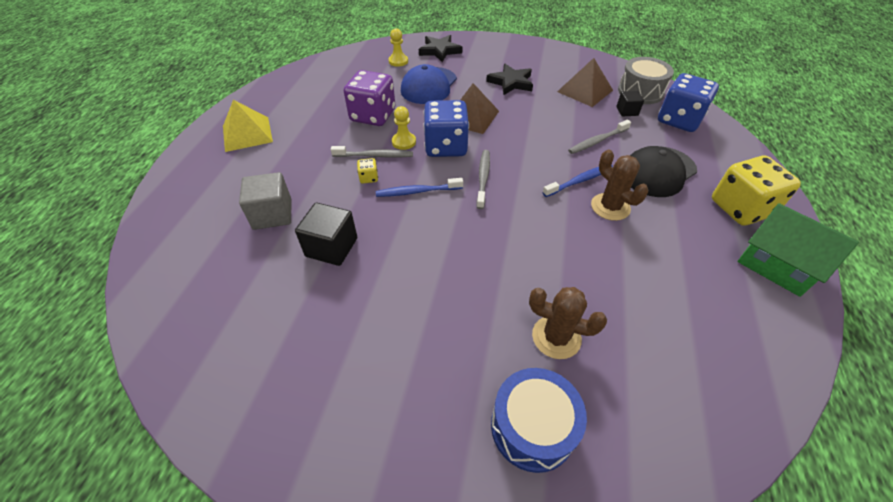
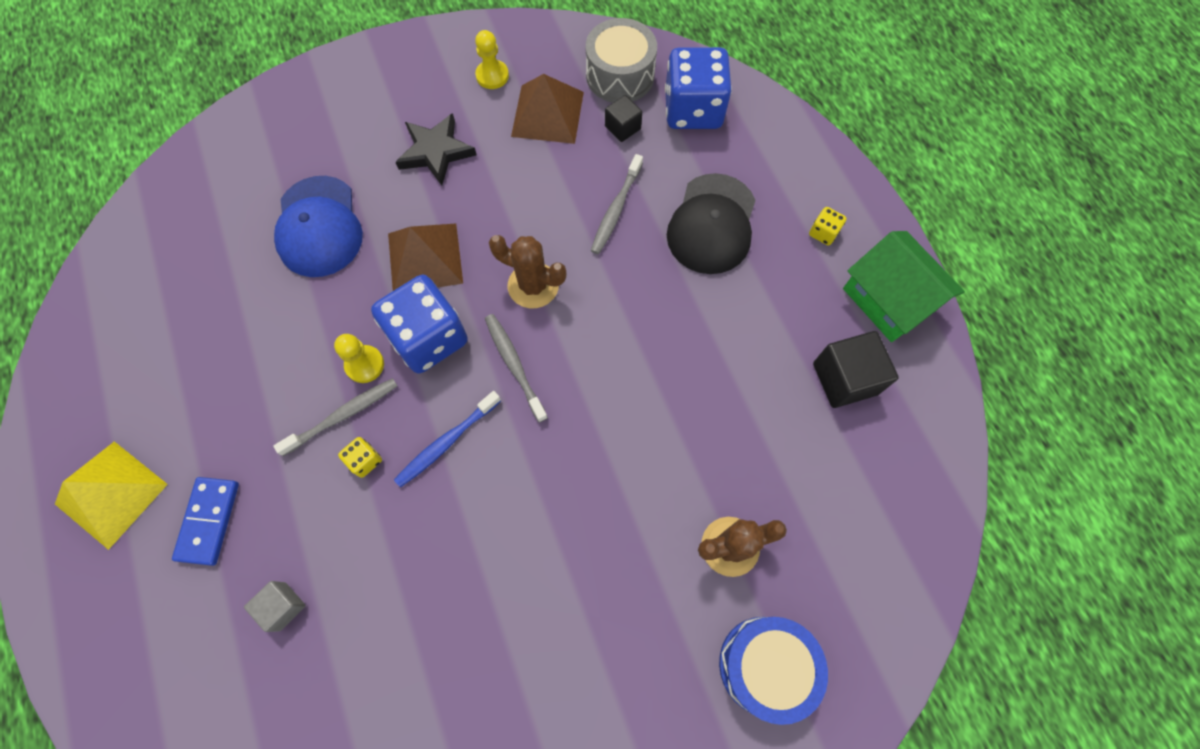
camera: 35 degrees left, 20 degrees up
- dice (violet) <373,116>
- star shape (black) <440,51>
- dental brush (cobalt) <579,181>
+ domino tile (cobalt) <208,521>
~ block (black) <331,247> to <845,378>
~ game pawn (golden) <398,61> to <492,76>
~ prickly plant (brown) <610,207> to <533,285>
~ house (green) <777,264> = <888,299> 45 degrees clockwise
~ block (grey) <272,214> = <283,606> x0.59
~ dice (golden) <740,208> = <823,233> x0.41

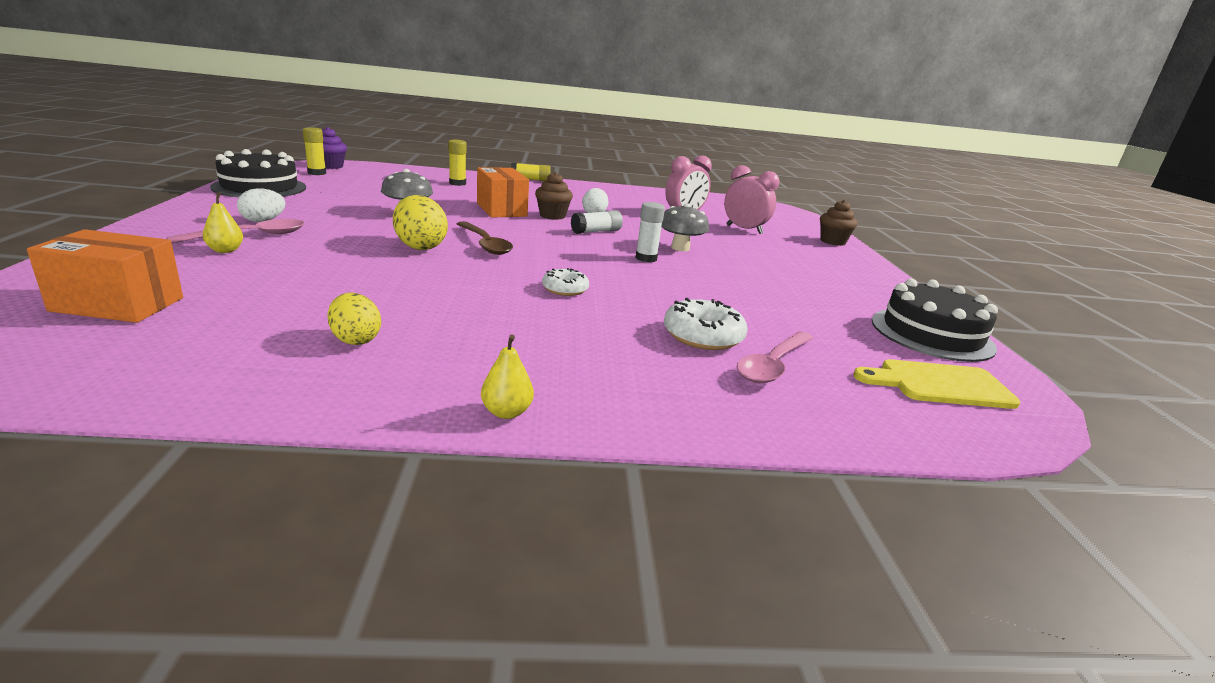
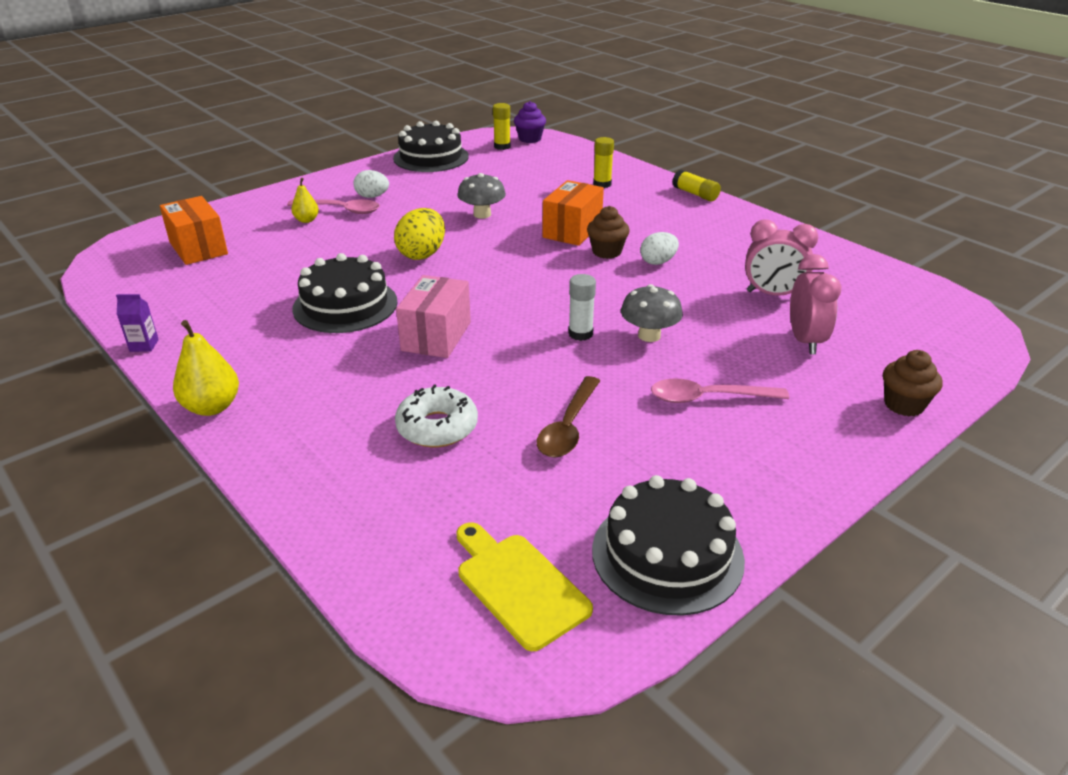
camera: 55 degrees right, 10 degrees up
- egg shape (golden) <355,339>
- stick of glue (white) <596,231>
+ juice carton (violet) <144,345>
+ gateau (black) <345,305>
~ spoon (brown) <485,244> to <568,427>
~ spoon (pink) <773,365> to <708,398>
~ glazed donut (white) <565,289> to box (pink) <436,336>
~ pear (golden) <506,412> = <212,407> x1.64

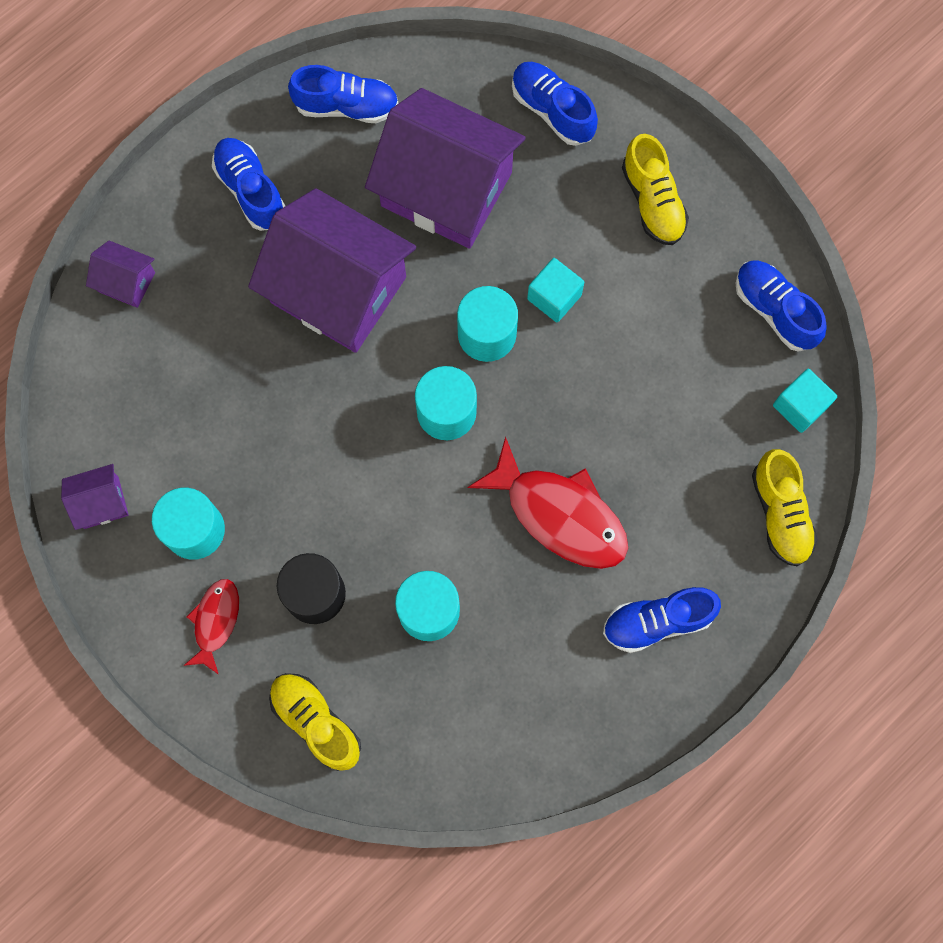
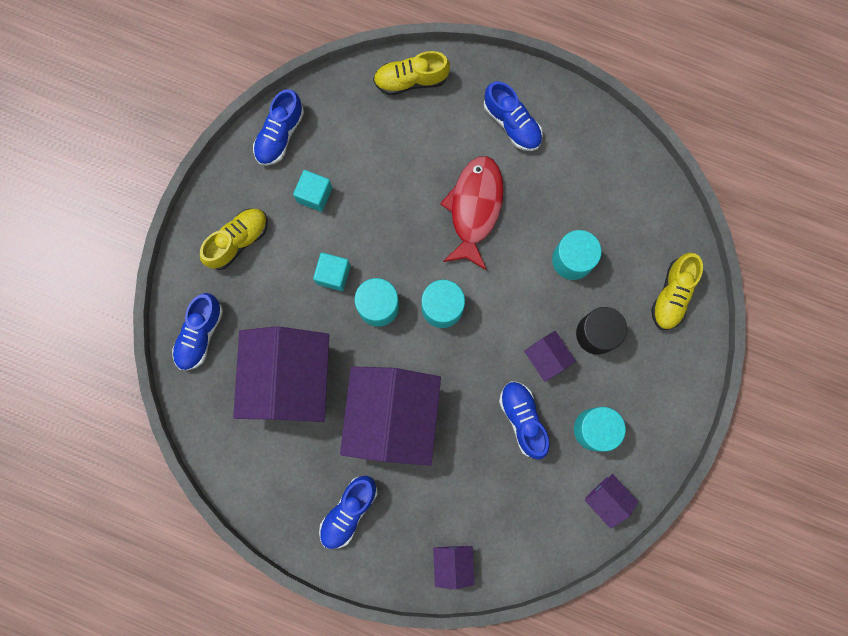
camera: 115 degrees left, 5 degrees up
- fish (crimson) <215,621>
+ house (violet) <547,358>
~ sneaker (cobalt) <346,106> to <523,419>
~ block (aqua) <800,406> to <314,195>
~ sneaker (golden) <780,513> = <411,80> 150 degrees counterclockwise

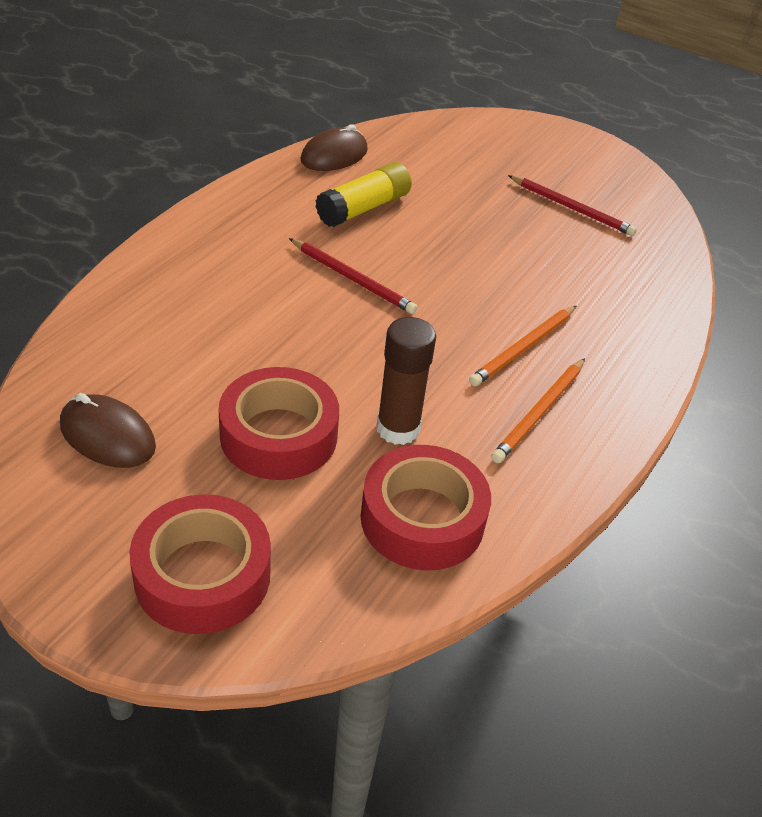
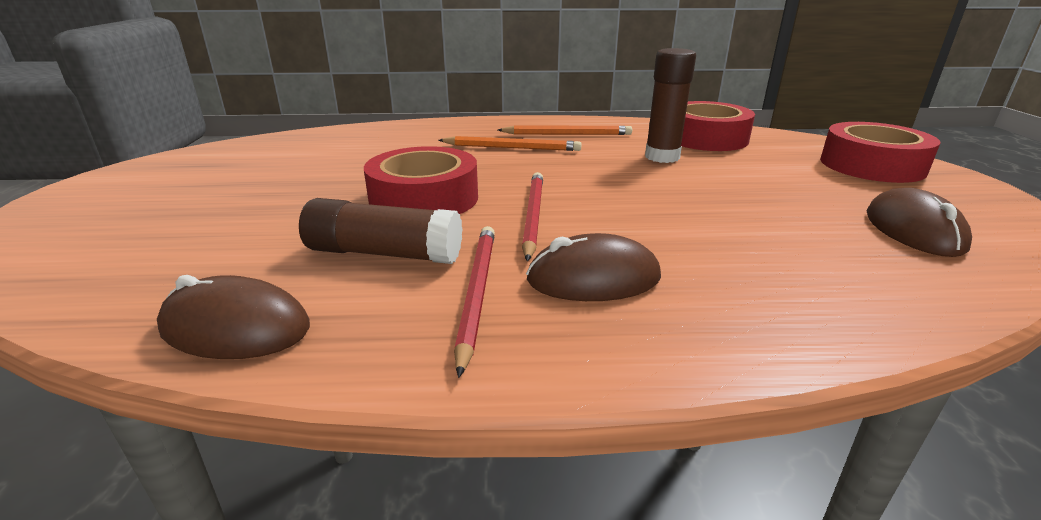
camera: 120 degrees left, 15 degrees down
+ mouse (brown) <593,278>
~ tape (crimson) <279,435> to <424,198>
~ lead pencil (crimson) <571,208> to <476,293>
~ stick of glue (golden) <363,208> to stick of glue (brown) <384,253>

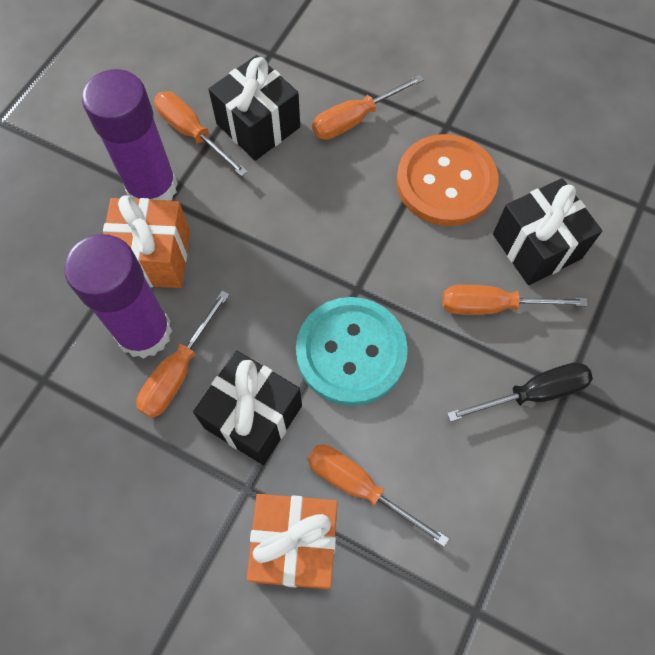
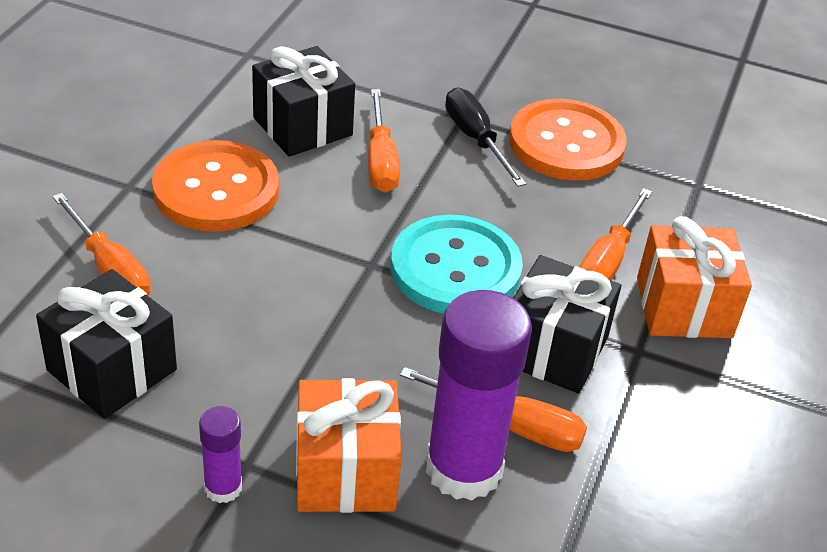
camera: 100 degrees left, 25 degrees down
- hand screwdriver (orange) <192,133>
+ sewing button (orange) <566,143>
~ stick of glue (violet) <152,187> = <223,487> x0.47

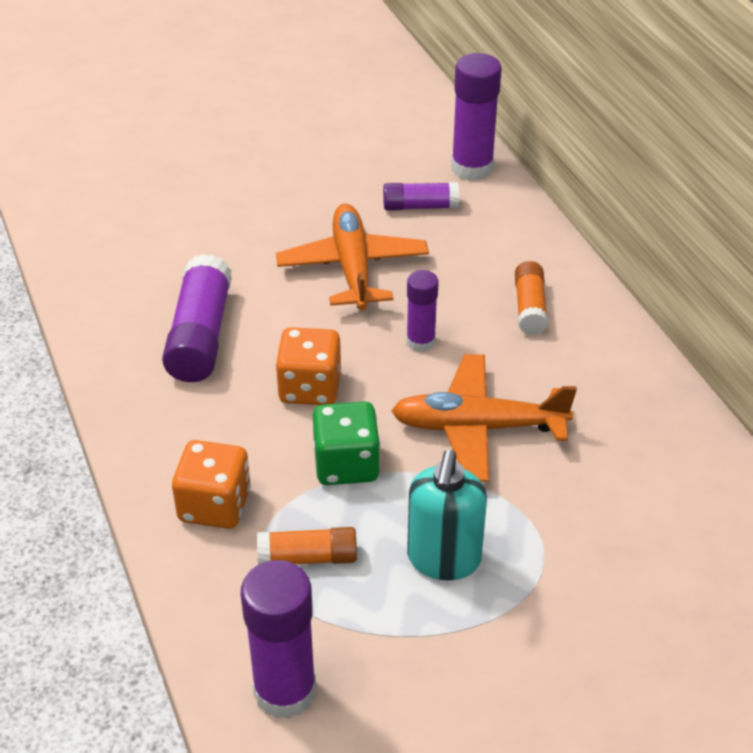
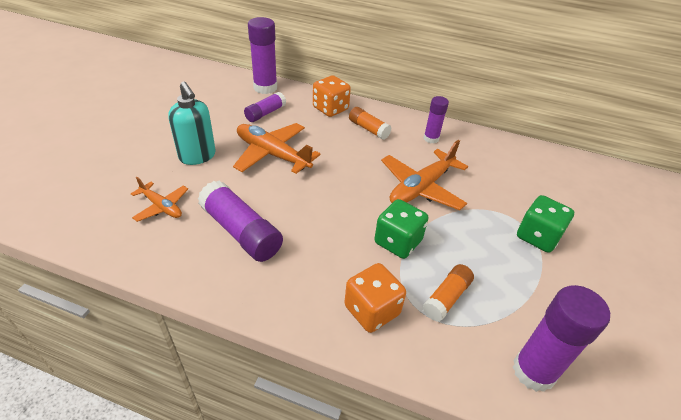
camera: 50 degrees left, 0 degrees up
+ plane (orange) <162,207>
+ dice (green) <537,236>
~ dice (orange) <310,388> to <330,109>
~ stick of glue (violet) <420,342> to <431,138>
~ soap dispenser (aqua) <443,559> to <197,156>

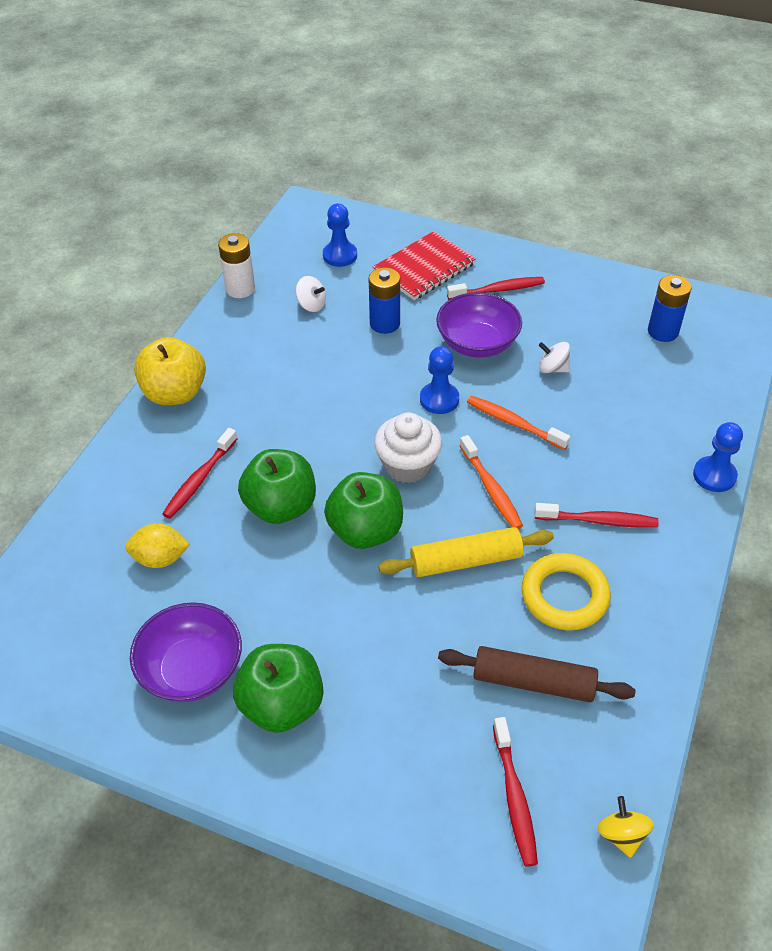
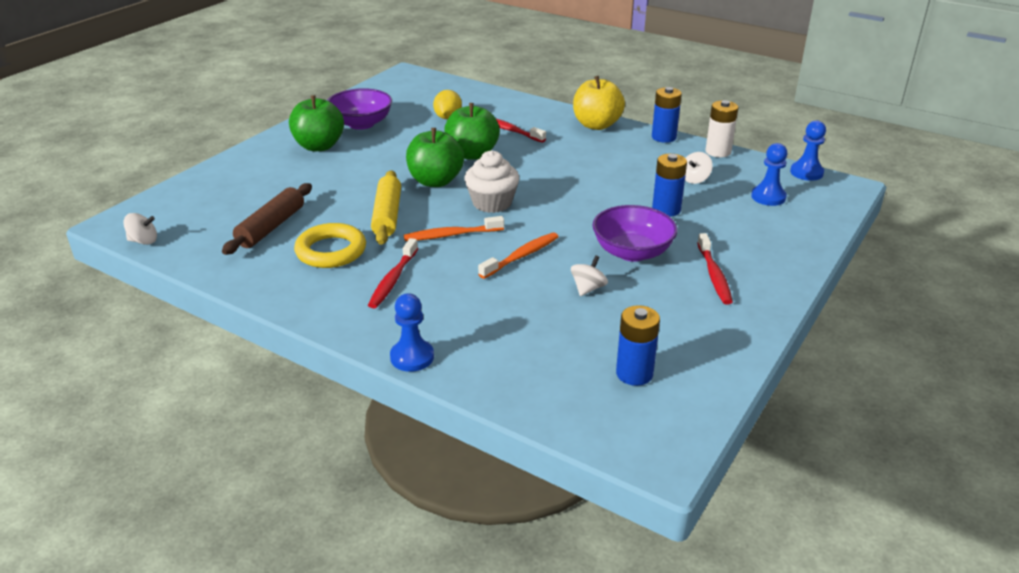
camera: 100 degrees right, 15 degrees down
- notebook (crimson) <424,268>
- dental brush (crimson) <514,797>
+ battery (cobalt) <663,137>
~ game pawn (cobalt) <439,399> to <806,172>
~ toy top (golden) <621,835> to toy top (white) <143,241>

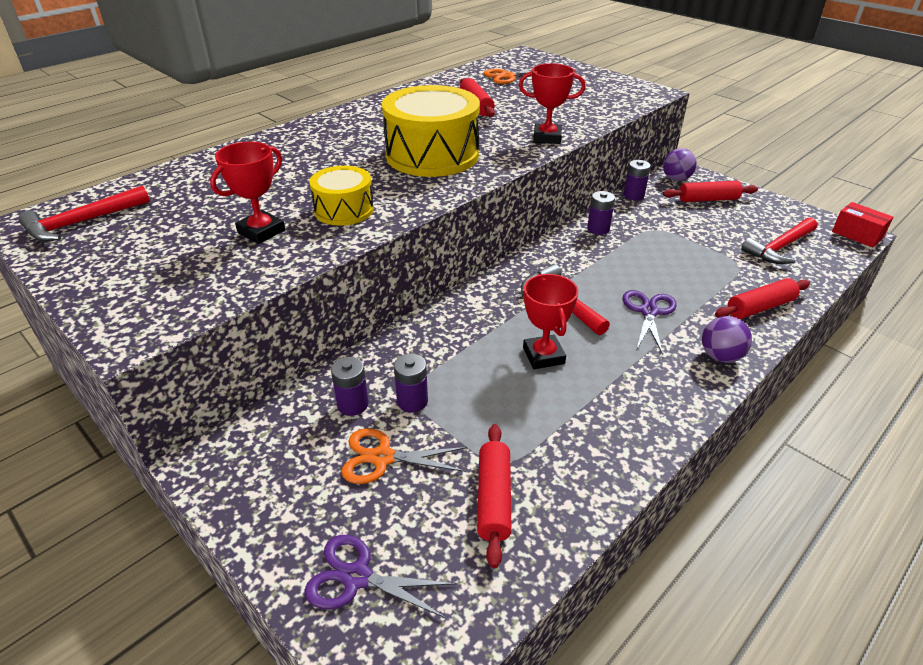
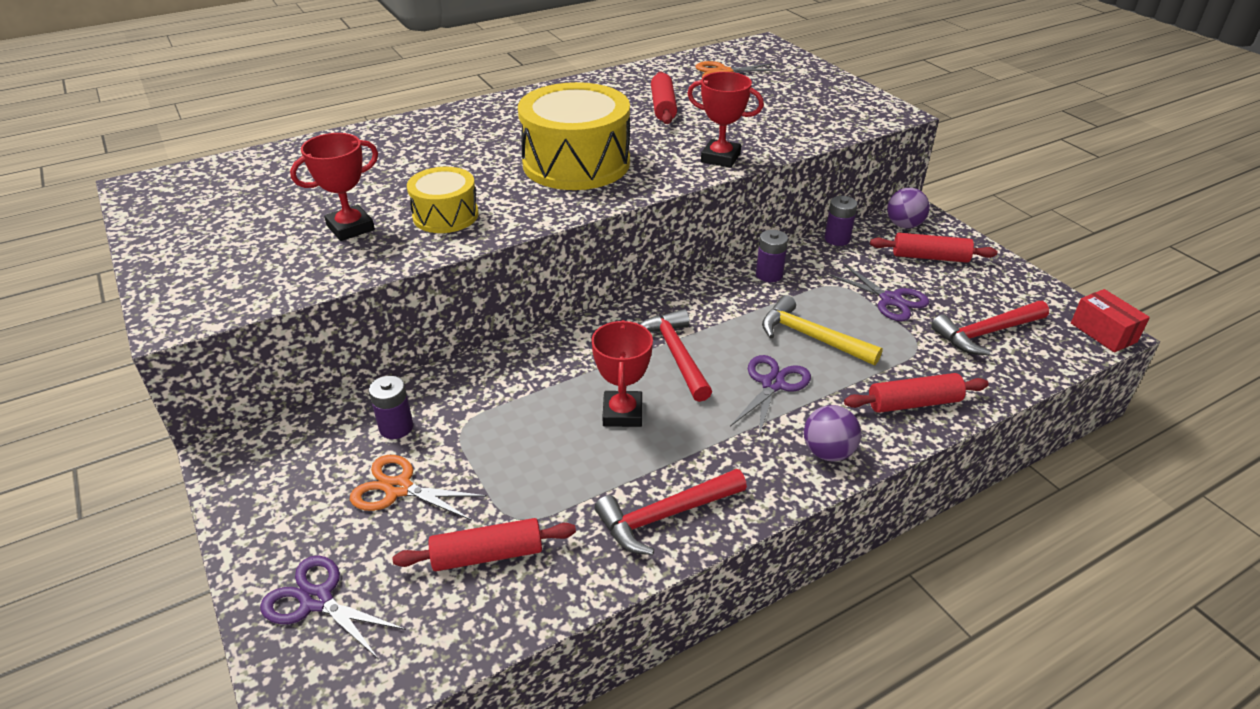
camera: 15 degrees right, 0 degrees up
- battery (violet) <412,401>
+ claw hammer (golden) <811,337>
+ shears (violet) <890,300>
~ claw hammer (crimson) <82,222> to <665,516>
~ rolling pin (crimson) <493,498> = <487,554> 60 degrees clockwise

